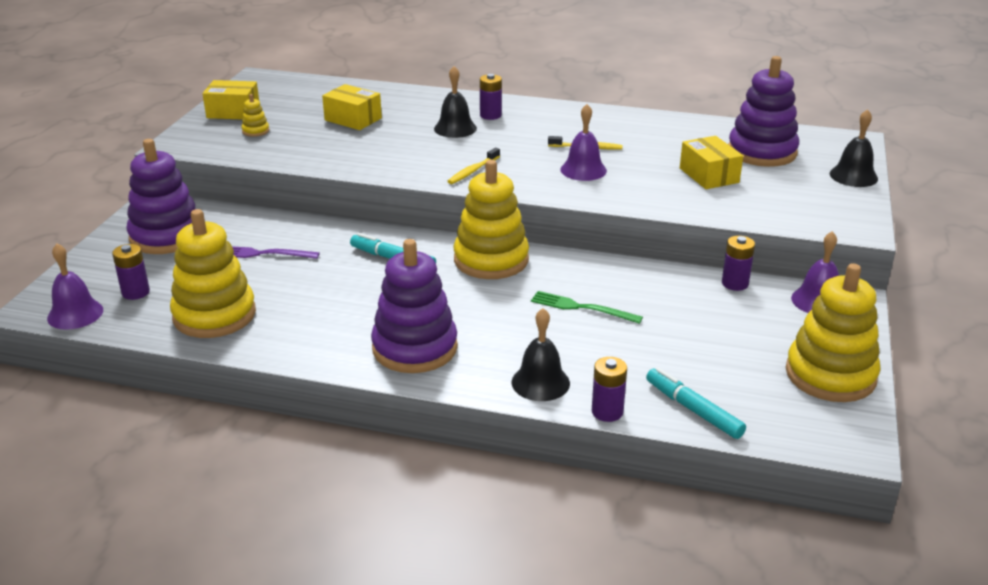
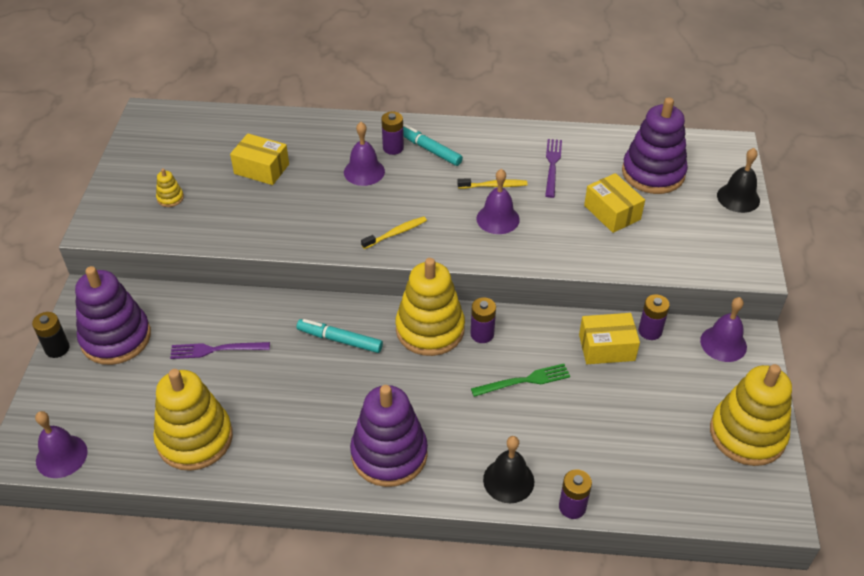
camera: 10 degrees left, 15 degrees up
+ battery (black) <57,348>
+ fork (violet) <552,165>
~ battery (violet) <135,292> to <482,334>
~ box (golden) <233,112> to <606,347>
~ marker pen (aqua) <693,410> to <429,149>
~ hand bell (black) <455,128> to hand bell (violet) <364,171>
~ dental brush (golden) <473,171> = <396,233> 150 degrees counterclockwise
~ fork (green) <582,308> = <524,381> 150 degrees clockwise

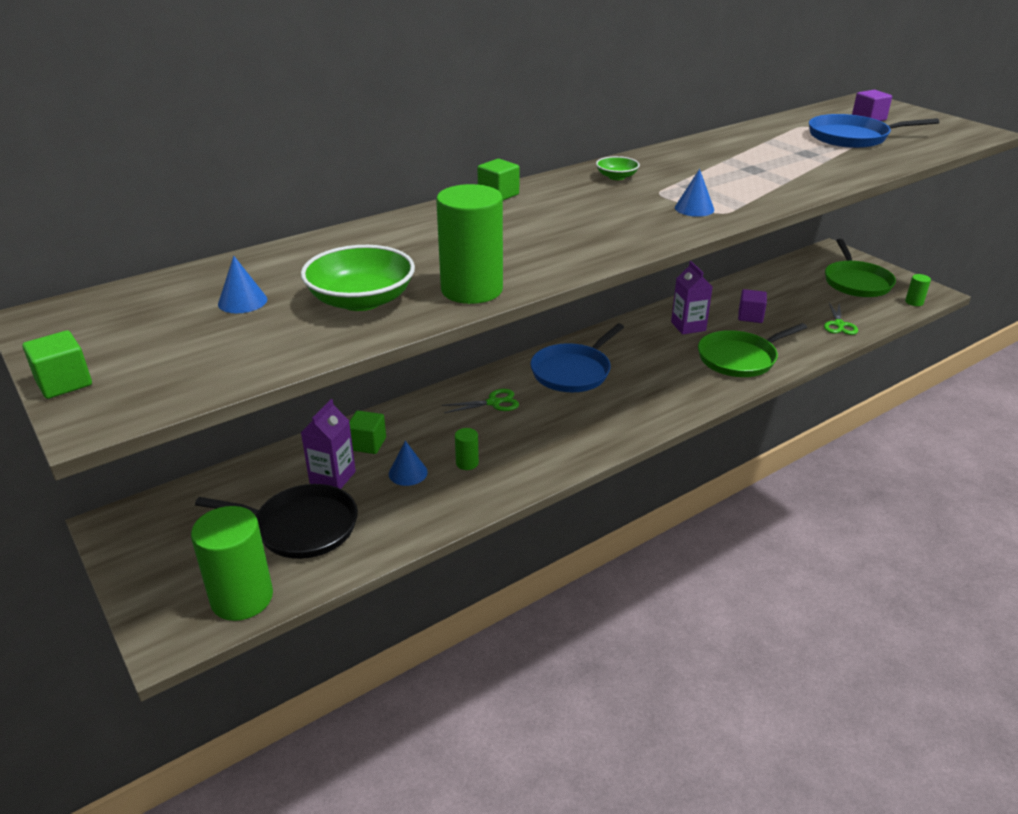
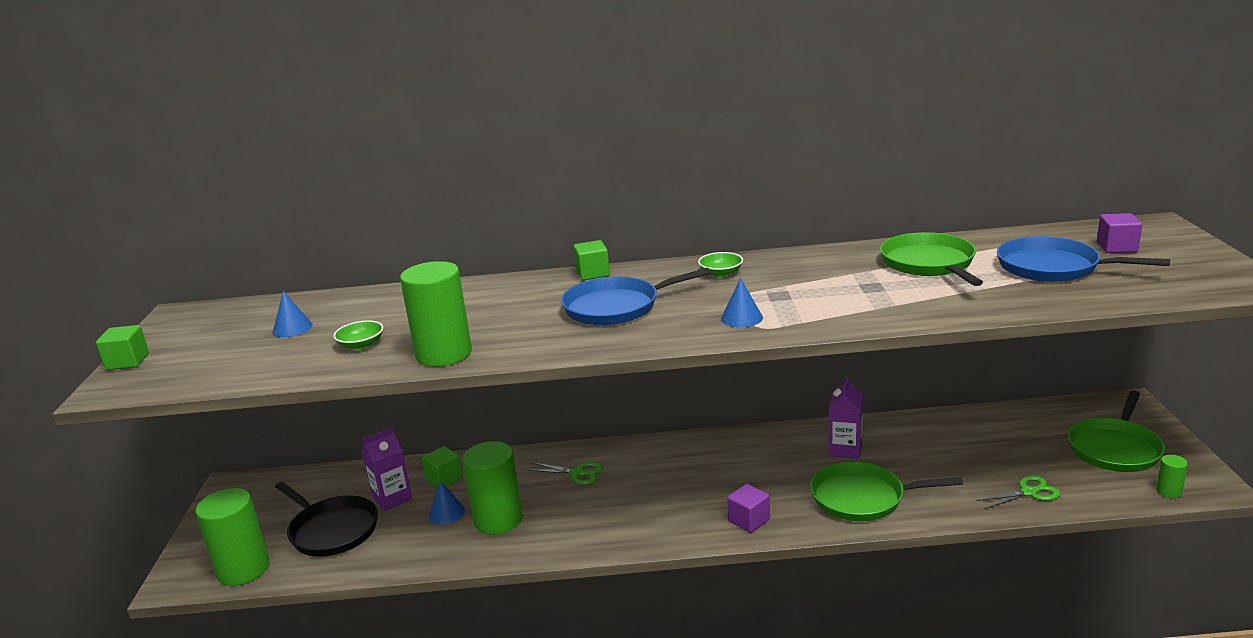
camera: 35 degrees right, 10 degrees down
+ skillet (green) <929,264>
~ skillet (cobalt) <573,371> to <616,307>
~ block (violet) <750,316> to <749,520>
~ shears (green) <839,324> = <1029,492> 150 degrees counterclockwise
~ serving bowl (green) <361,300> = <361,345> x0.52
~ cylinder (green) <467,463> = <498,520> x2.23

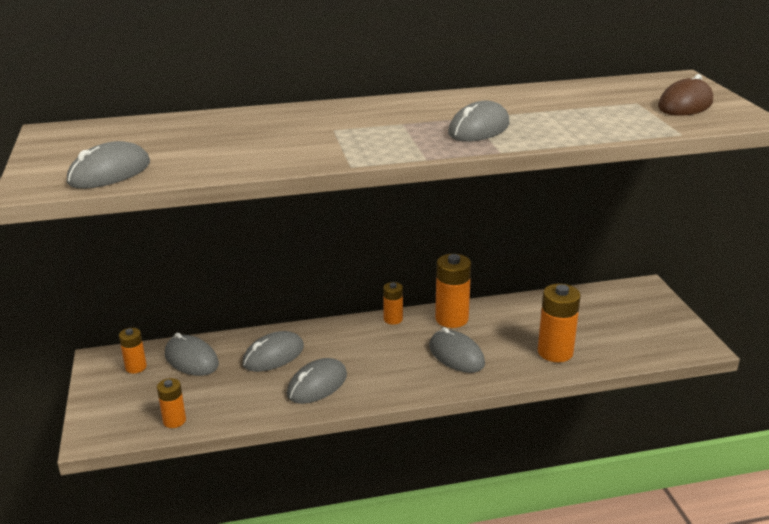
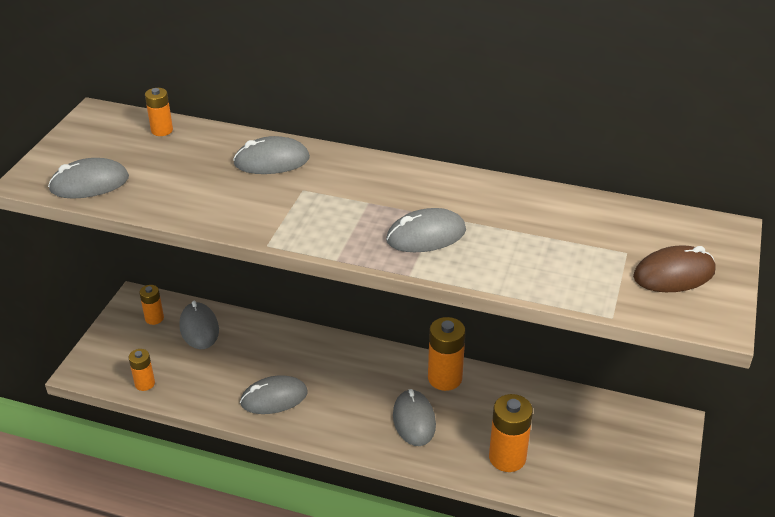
camera: 30 degrees right, 10 degrees up
~ mouse (grey) <273,355> to <272,161>
~ battery (orange) <393,319> to <162,130>

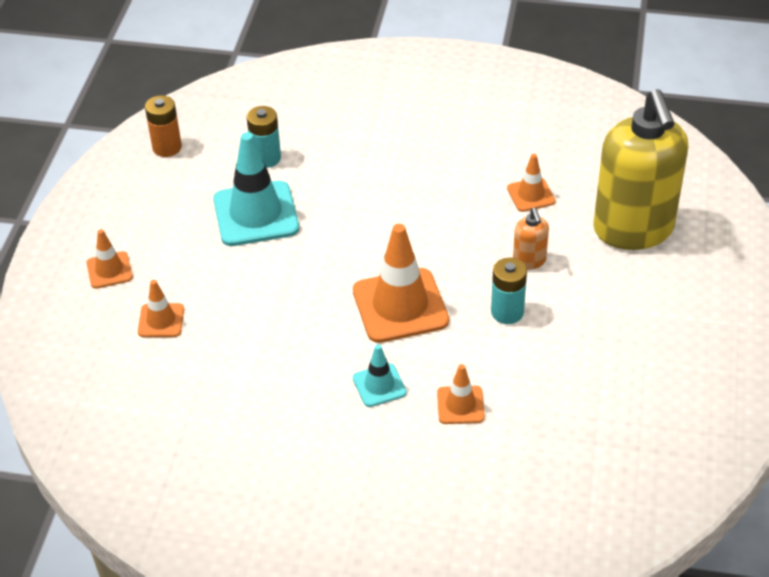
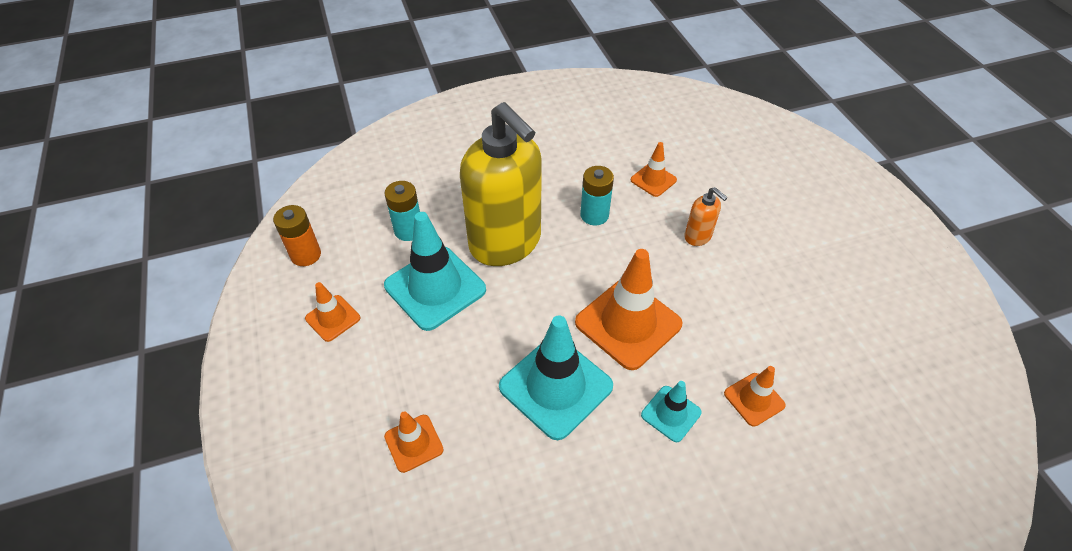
camera: 30 degrees left, 5 degrees up
+ traffic cone (aqua) <555,386>
~ traffic cone (orange) <109,270> to <333,318>
~ battery (aqua) <507,312> to <594,215>
~ soap dispenser (golden) <633,230> to <505,243>

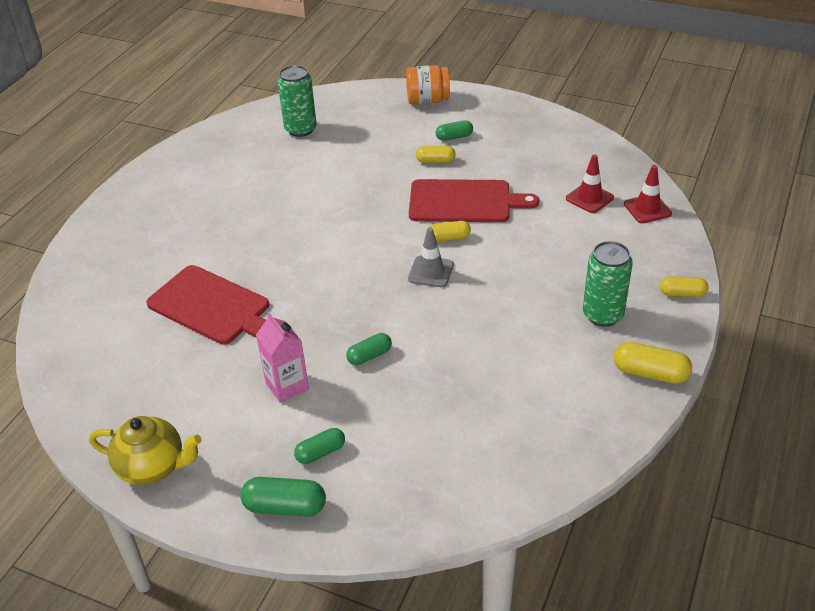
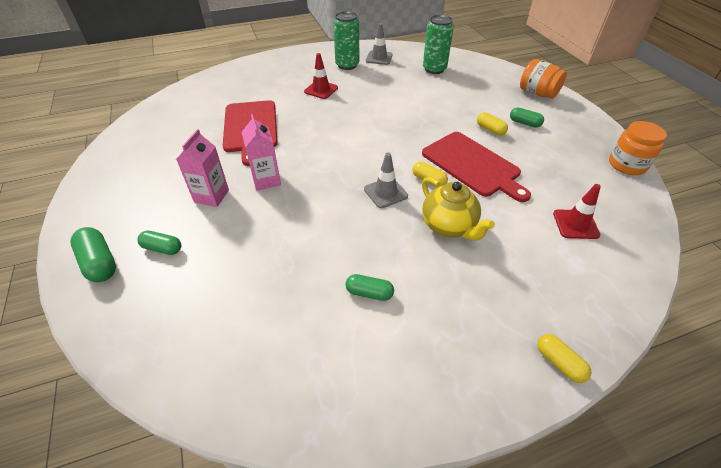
camera: 45 degrees right, 5 degrees up
- capsule (golden) <650,373>
+ juice carton (pink) <266,180>
+ traffic cone (grey) <379,58>
+ jar (orange) <627,165>
~ teapot (golden) <153,467> to <449,226>
~ capsule (green) <369,356> to <369,293>
~ can (green) <603,315> to <347,65>
~ traffic cone (crimson) <647,209> to <321,90>

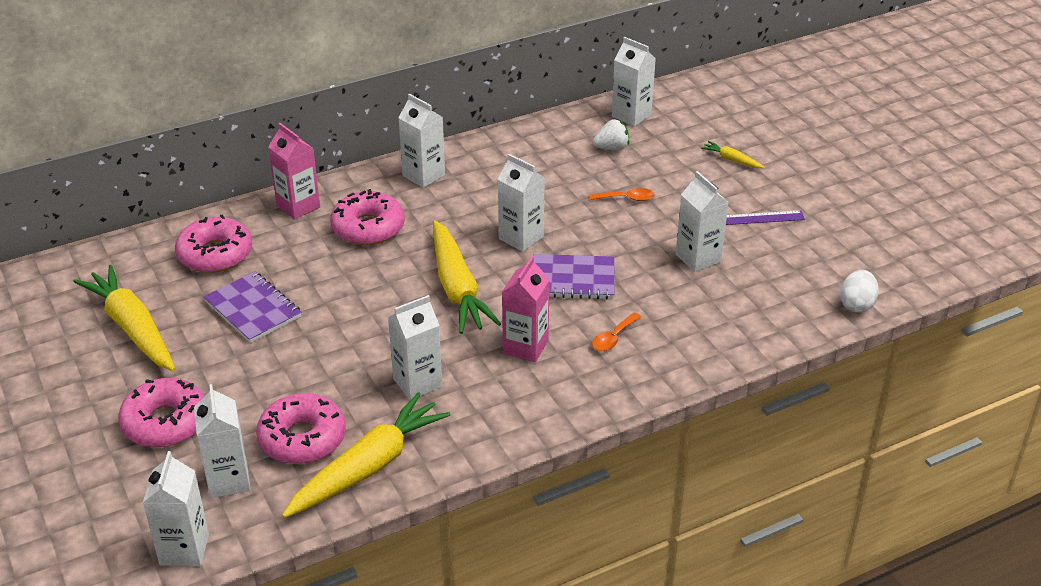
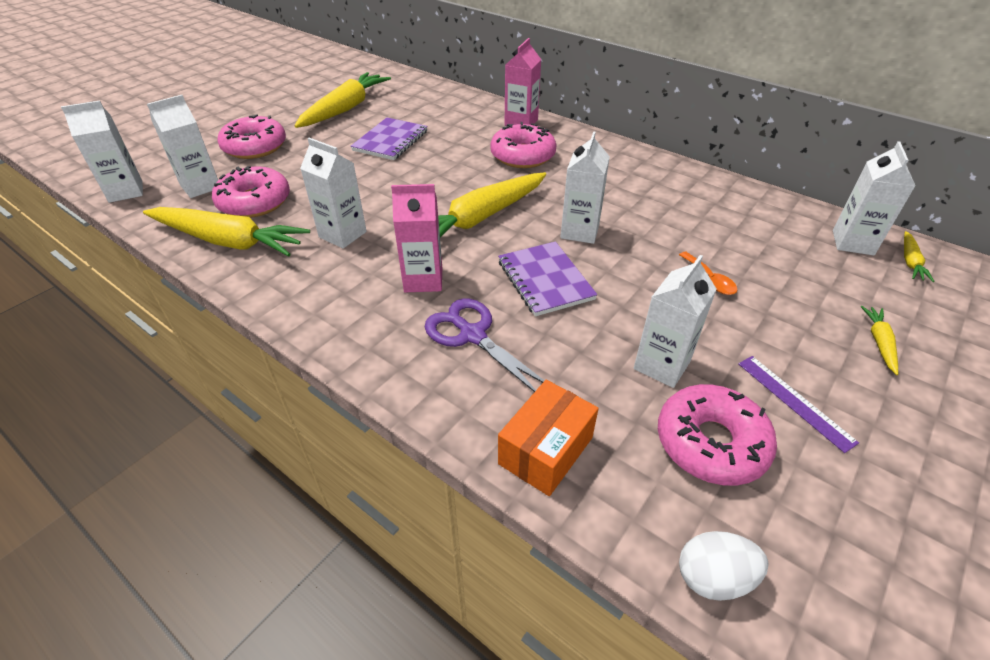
camera: 65 degrees right, 5 degrees up
- juice carton (white) <423,175>
- berry (white) <612,148>
+ box (orange) <545,450>
+ root vegetable (golden) <910,261>
~ glazed donut (pink) <215,254> to <711,443>
~ spoon (orange) <613,338> to shears (violet) <473,335>

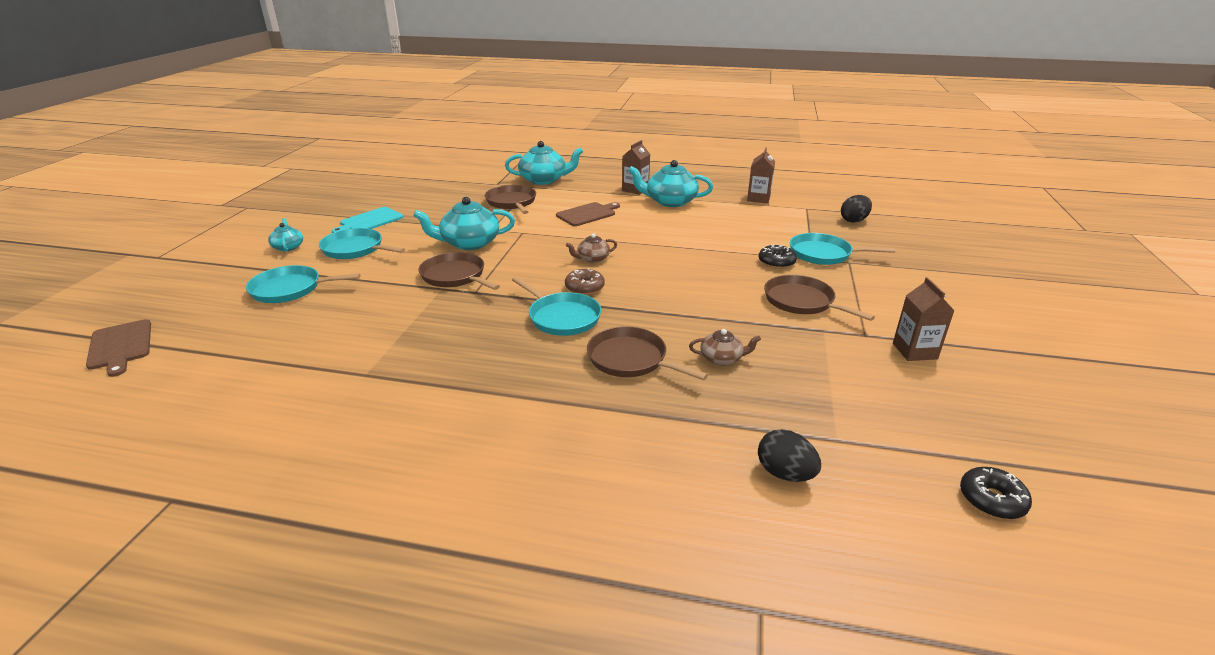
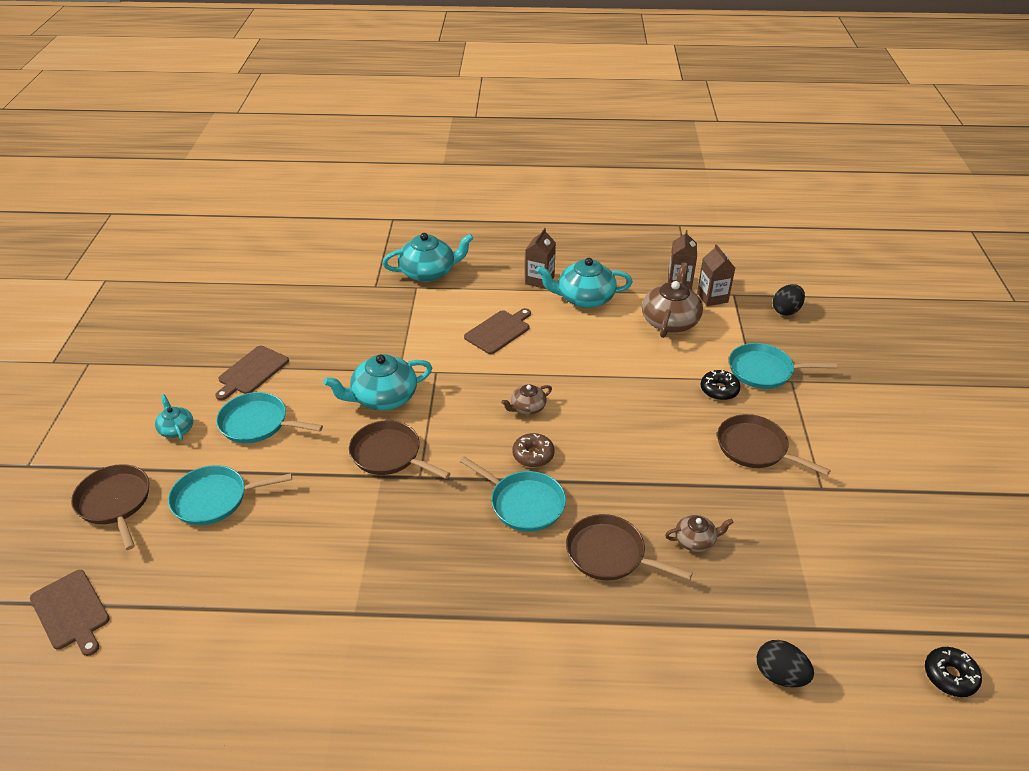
camera: 10 degrees left, 10 degrees up
+ teapot (brown) <670,321>
~ skillet (brown) <512,202> to <115,502>
~ juice carton (brown) <914,351> to <712,297>
~ cutting board (aqua) <370,221> to cutting board (brown) <252,372>

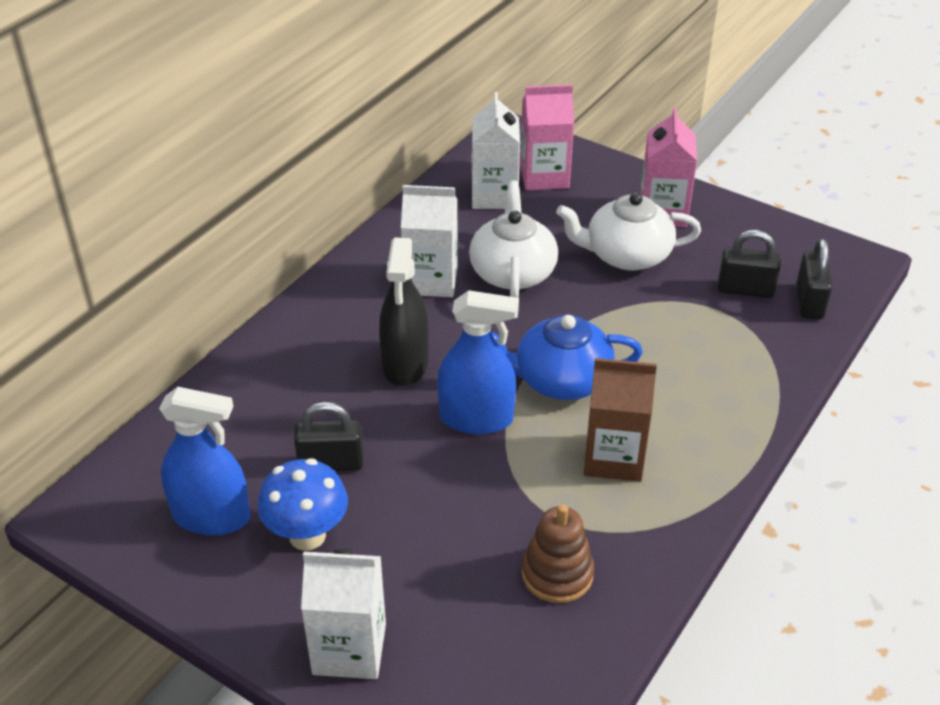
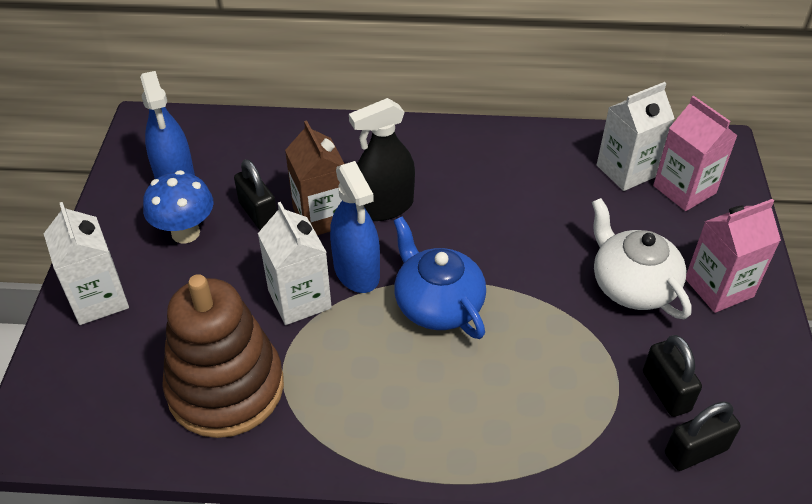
camera: 60 degrees right, 5 degrees up
- teapot (white) <513,272>
~ juice carton (white) <431,280> to <299,299>
~ juice carton (brown) <614,457> to <321,217>
~ stacking toy (brown) <557,574> = <226,388> x1.87

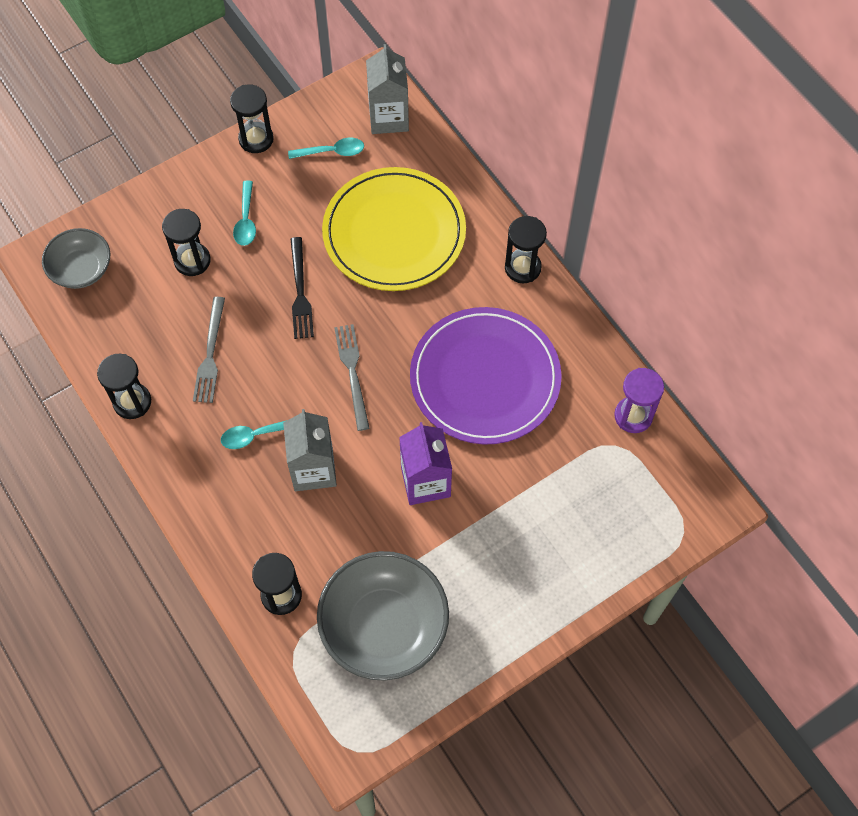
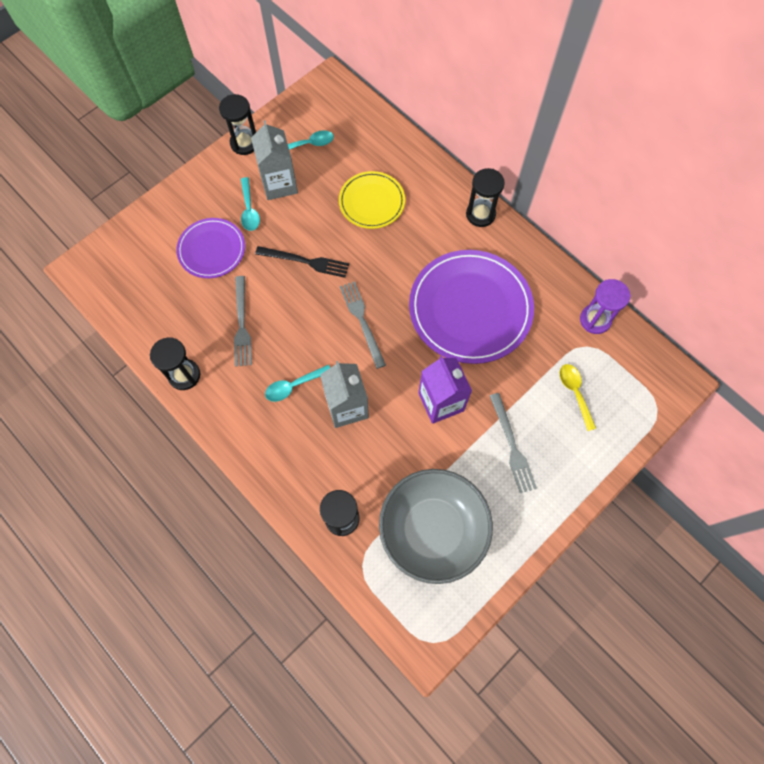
camera: 10 degrees left, 5 degrees up
- serving bowl (grey) <81,269>
+ fork (grey) <512,446>
+ spoon (golden) <575,393>
~ juice carton (grey) <388,117> to <279,184>
~ hourglass (black) <192,260> to dinner plate (violet) <211,249>
~ fork (black) <300,292> = <305,261> 60 degrees counterclockwise
~ dinner plate (golden) <394,232> = <372,202> x0.57

